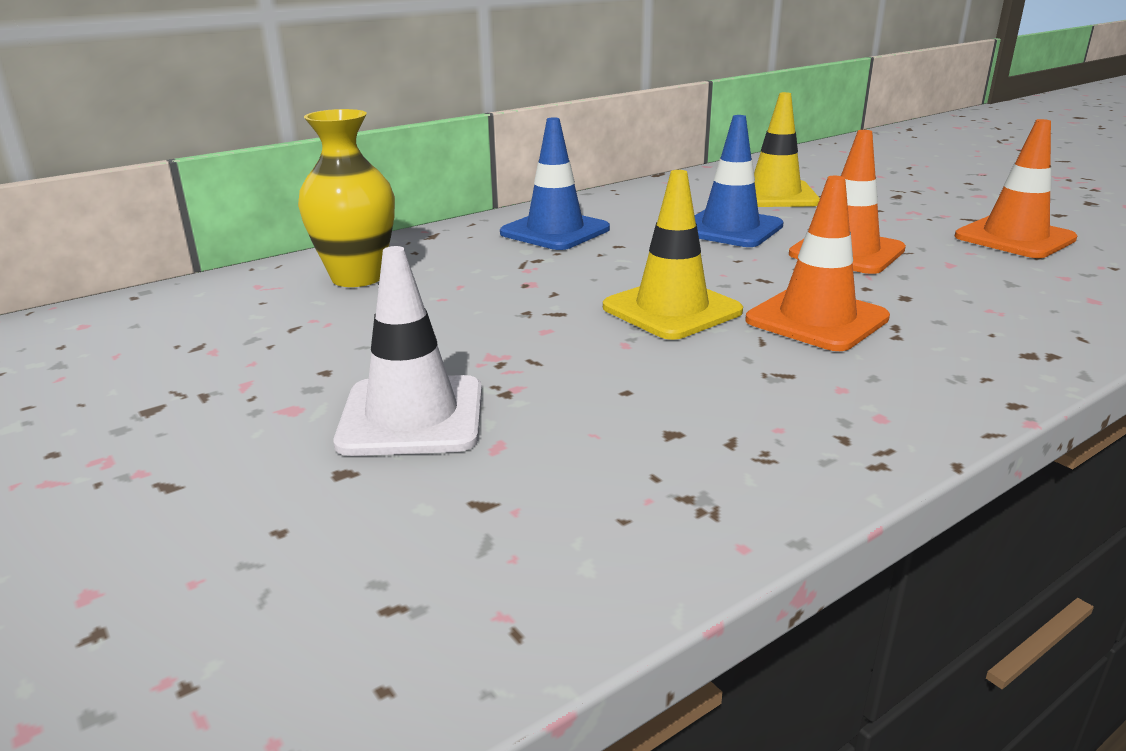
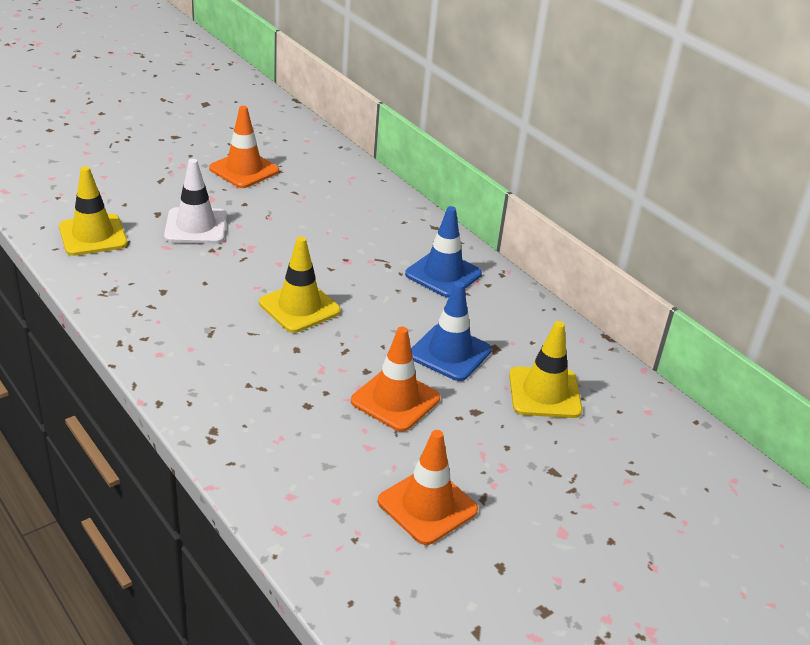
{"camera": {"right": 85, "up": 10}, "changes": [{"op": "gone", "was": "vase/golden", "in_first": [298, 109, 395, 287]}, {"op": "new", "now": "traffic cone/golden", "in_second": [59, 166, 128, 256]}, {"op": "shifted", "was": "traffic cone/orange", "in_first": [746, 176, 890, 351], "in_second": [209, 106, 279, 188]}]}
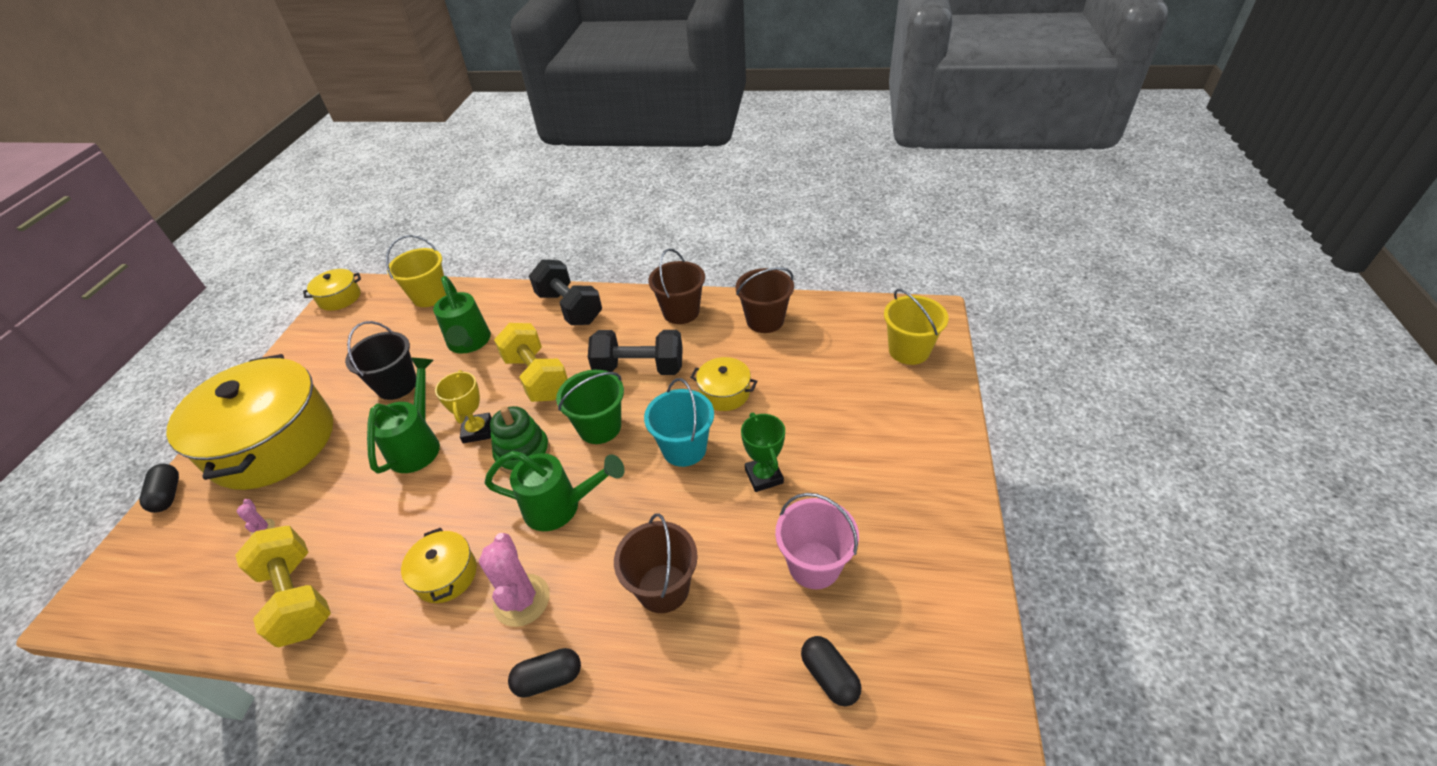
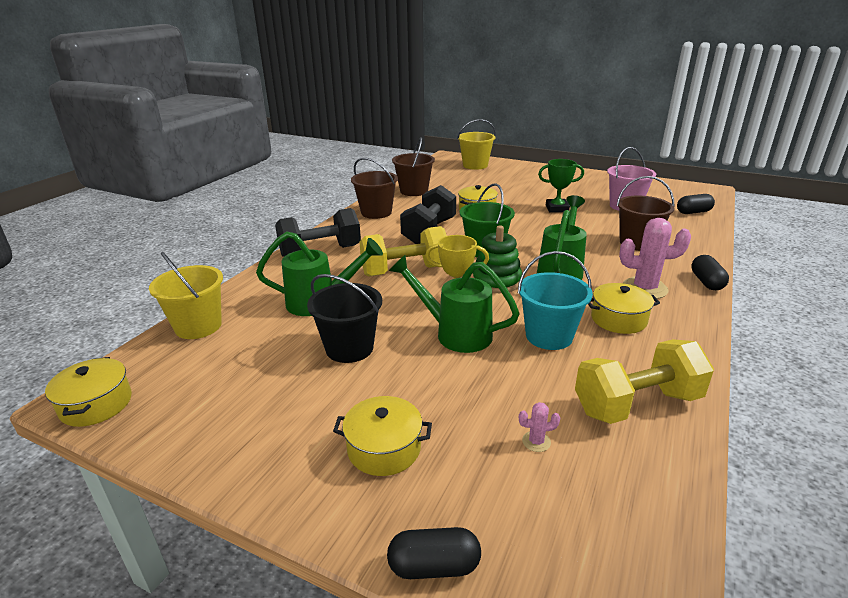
{"camera": {"right": -75, "up": -15}, "changes": [{"op": "shifted", "was": "sand bucket/aqua", "in_first": [644, 378, 714, 467], "in_second": [518, 251, 593, 350]}, {"op": "scaled", "was": "pot/golden", "in_first": [166, 354, 333, 490], "in_second": [333, 396, 432, 476], "ratio": 0.43}]}
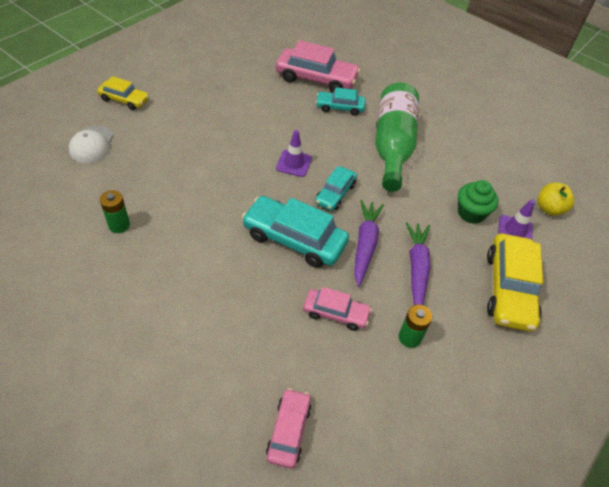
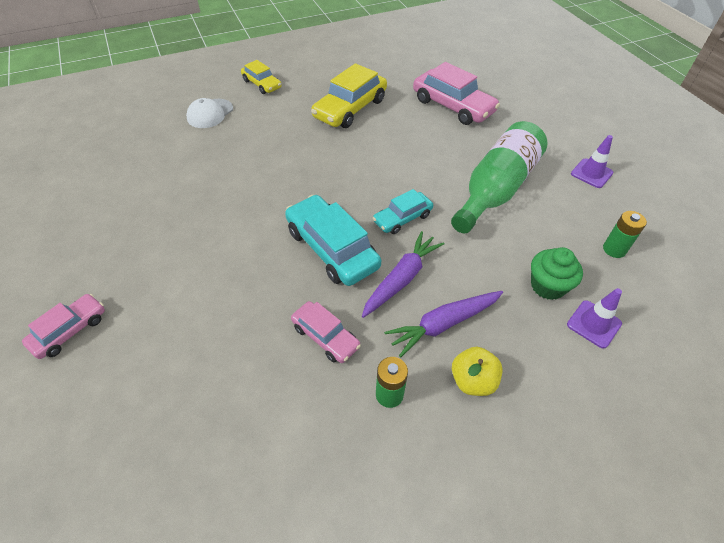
{"camera": {"right": 30, "up": 0}, "changes": [{"op": "gone", "was": "car/aqua", "in_first": [316, 88, 365, 116]}, {"op": "shifted", "was": "power cell/leaf-green", "in_first": [100, 190, 130, 233], "in_second": [603, 211, 647, 258]}, {"op": "shifted", "was": "car/pink", "in_first": [266, 388, 312, 468], "in_second": [22, 294, 105, 359]}, {"op": "shifted", "was": "traffic cone/purple", "in_first": [276, 130, 312, 177], "in_second": [571, 135, 613, 188]}, {"op": "shifted", "was": "car/golden", "in_first": [487, 233, 543, 332], "in_second": [311, 63, 387, 128]}, {"op": "shifted", "was": "apple fruit/golden", "in_first": [538, 182, 574, 216], "in_second": [452, 347, 503, 396]}, {"op": "rotated", "was": "toy carrot/purple", "in_first": [406, 222, 431, 305], "in_second": [384, 291, 503, 357], "clockwise": -150}]}
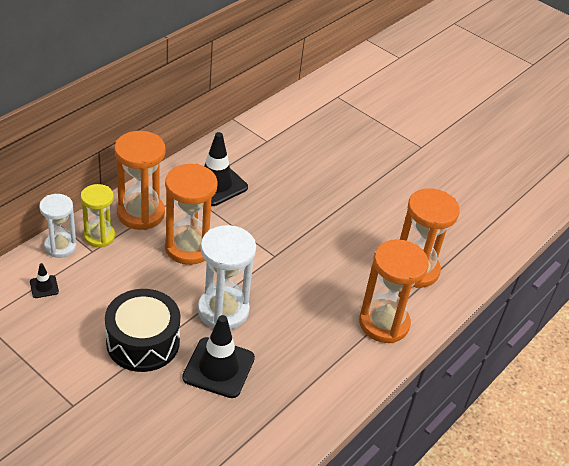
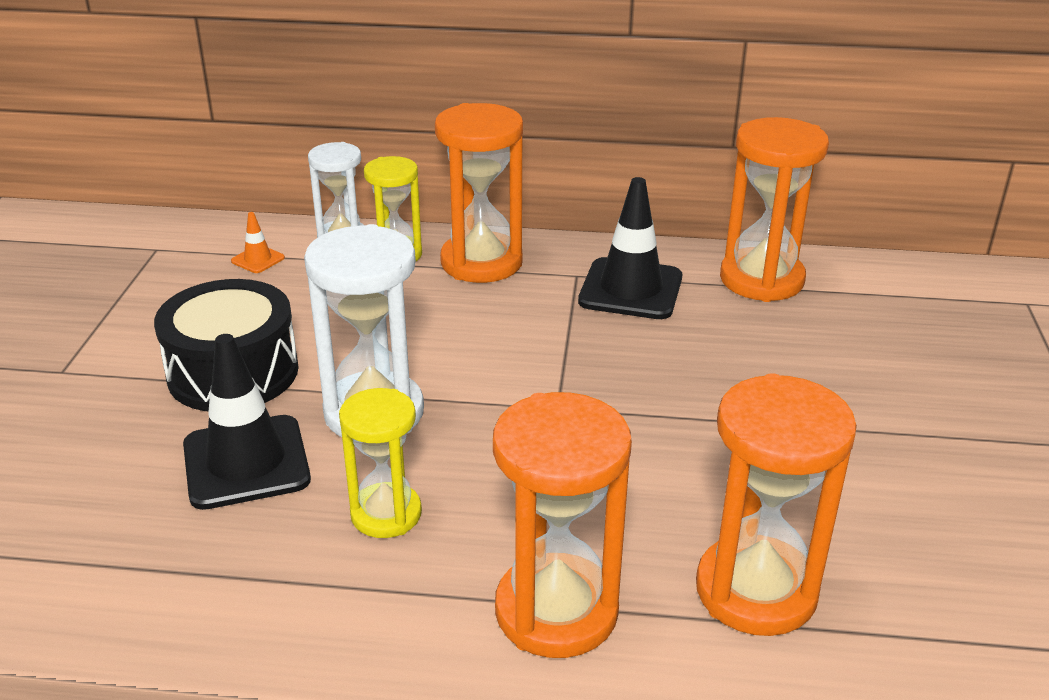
{"camera": {"right": 60, "up": -10}, "changes": [{"op": "new", "now": "hourglass/golden", "in_second": [339, 388, 422, 538]}, {"op": "shifted", "was": "hourglass/orange", "in_first": [165, 164, 218, 265], "in_second": [720, 117, 829, 302]}, {"op": "repainted", "was": "traffic cone/jet-black", "now": "traffic cone/orange", "in_first": [30, 263, 59, 298], "in_second": [231, 212, 285, 273]}]}
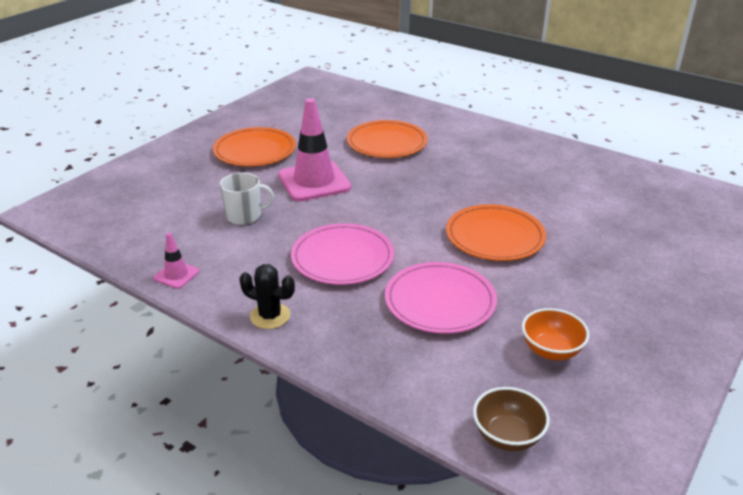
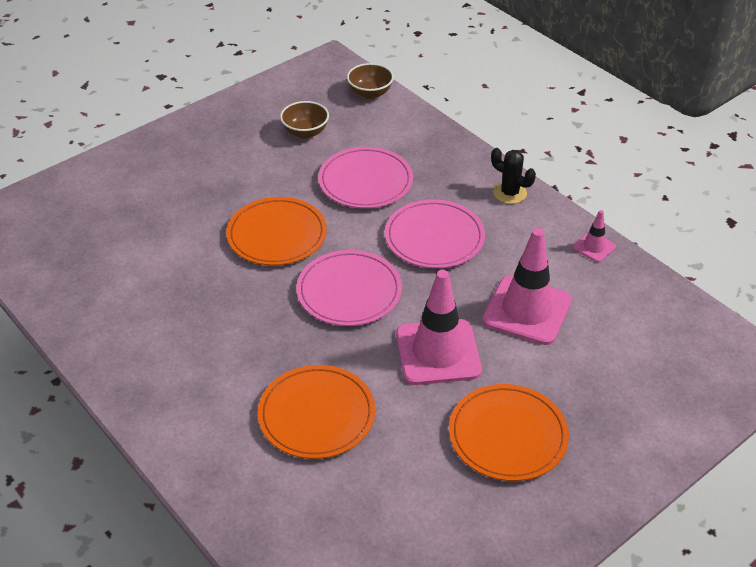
{"camera": {"right": -165, "up": 10}, "changes": [{"op": "new", "now": "dinner plate/pink", "in_second": [296, 250, 402, 326]}, {"op": "swapped", "was": "mug/snow-white", "now": "traffic cone/pink", "in_first": [220, 173, 274, 225], "in_second": [482, 228, 572, 345]}, {"op": "repainted", "was": "serving bowl/orange", "now": "serving bowl/brown", "in_first": [522, 308, 590, 360], "in_second": [280, 101, 329, 139]}]}
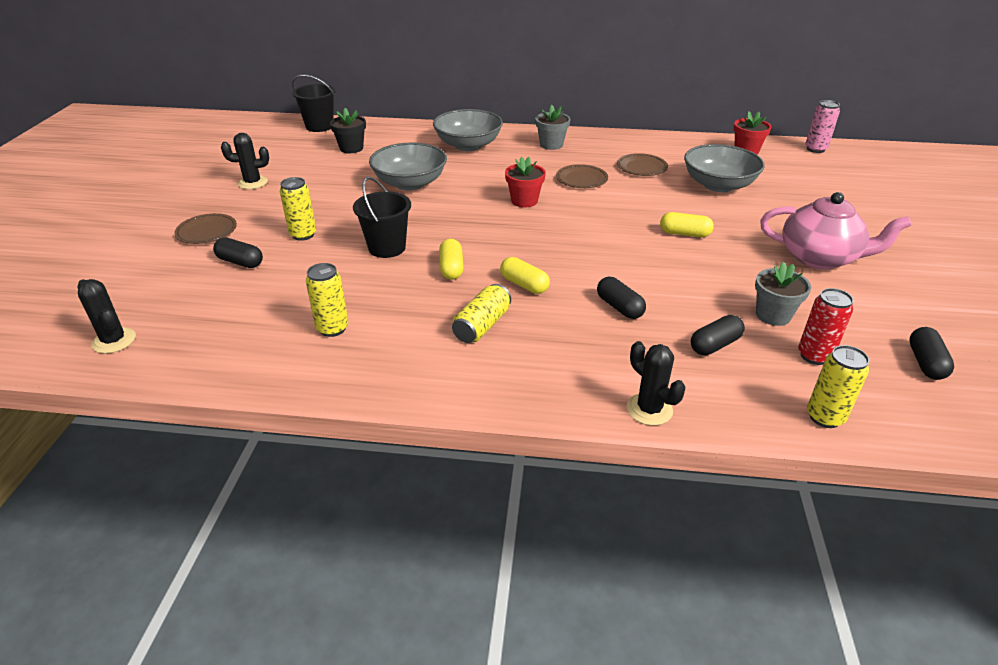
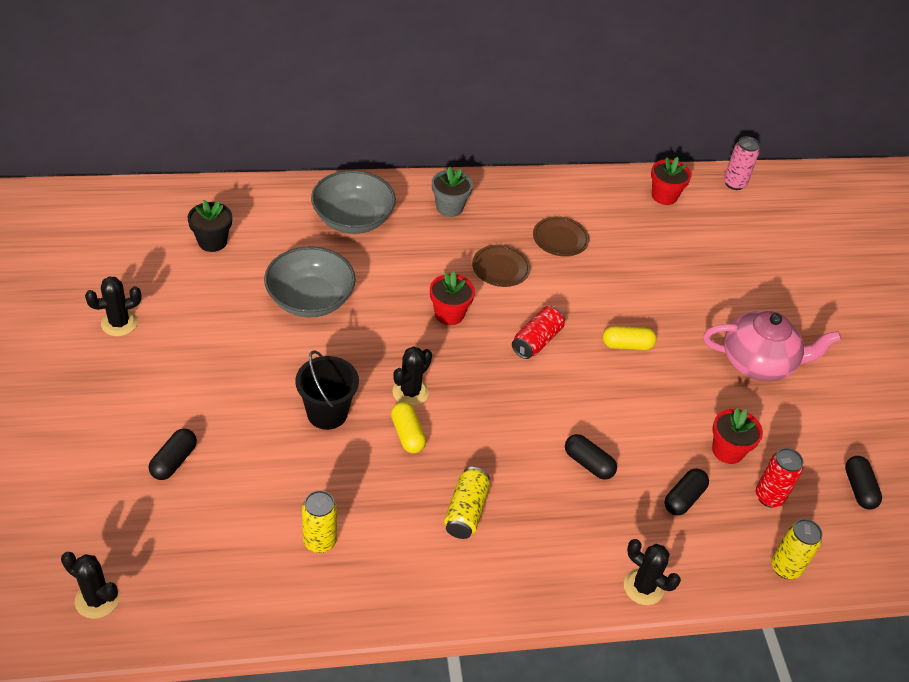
{"camera": {"right": -20, "up": 10}, "changes": [{"op": "gone", "was": "dinner plate/brown", "in_first": [174, 213, 237, 244]}, {"op": "gone", "was": "soda can/golden", "in_first": [280, 177, 316, 241]}, {"op": "gone", "was": "sand bucket/jet-black", "in_first": [292, 74, 335, 132]}, {"op": "gone", "was": "pill/golden", "in_first": [500, 257, 550, 294]}, {"op": "gone", "was": "serving bowl/ash-grey", "in_first": [684, 144, 765, 192]}, {"op": "new", "now": "saguaro cactus/jet-black", "in_second": [393, 346, 432, 406]}, {"op": "new", "now": "soda can/scarlet", "in_second": [512, 306, 565, 359]}, {"op": "repainted", "was": "potted plant/ash-grey", "now": "potted plant/scarlet", "in_first": [755, 262, 811, 326], "in_second": [712, 408, 763, 464]}, {"op": "rotated", "was": "pill/jet-black", "in_first": [213, 238, 263, 268], "in_second": [149, 429, 197, 480], "clockwise": -75}]}
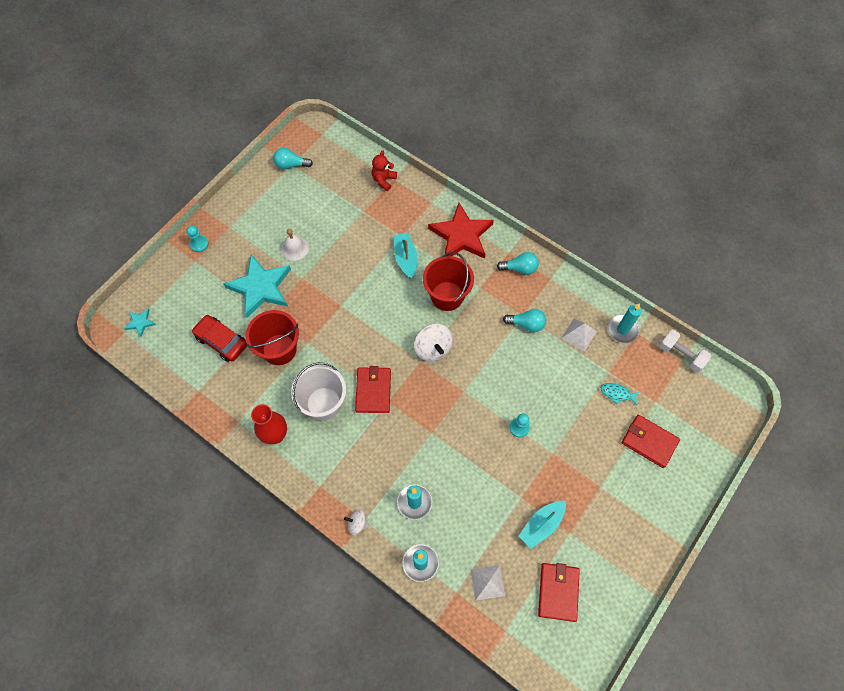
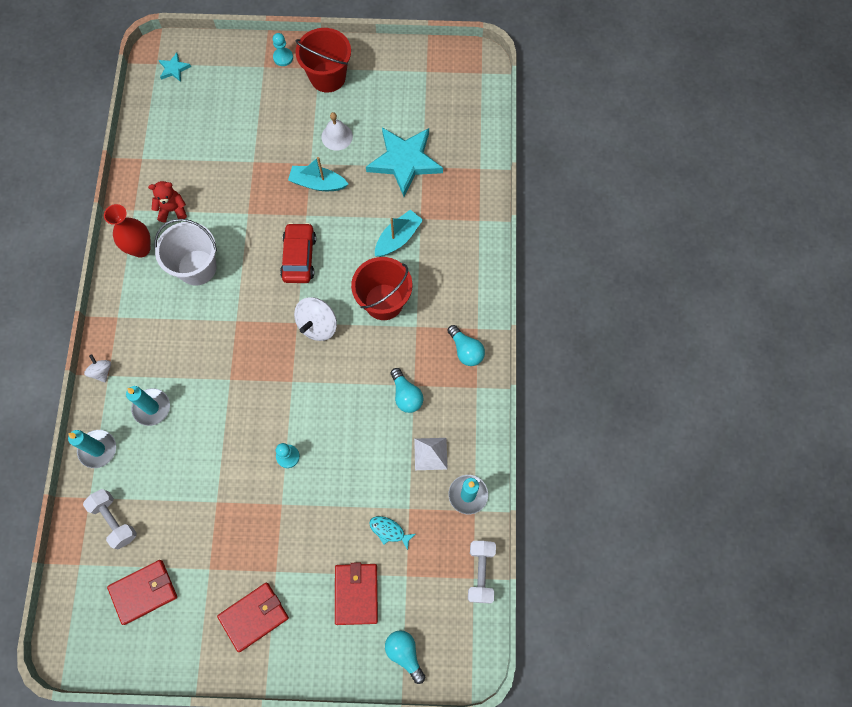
{"camera": {"right": 55, "up": 5}, "changes": [{"op": "gone", "was": "star/scarlet", "in_first": [428, 203, 494, 259]}, {"op": "shifted", "was": "car/scarlet", "in_first": [192, 315, 247, 362], "in_second": [280, 223, 316, 283]}, {"op": "shifted", "was": "star/aqua", "in_first": [223, 254, 291, 318], "in_second": [366, 128, 443, 197]}, {"op": "shifted", "was": "sand bucket/scarlet", "in_first": [246, 310, 299, 365], "in_second": [295, 28, 351, 93]}, {"op": "shifted", "was": "bulb/aqua", "in_first": [273, 148, 313, 169], "in_second": [385, 630, 425, 684]}, {"op": "shifted", "was": "card wallet/scarlet", "in_first": [355, 366, 391, 413], "in_second": [217, 583, 289, 652]}, {"op": "shifted", "was": "teddy/scarlet", "in_first": [372, 150, 397, 191], "in_second": [148, 181, 187, 222]}, {"op": "shifted", "was": "boat/aqua", "in_first": [519, 501, 566, 549], "in_second": [288, 157, 348, 191]}, {"op": "swapped", "was": "pyramid/snow-white", "now": "free weight/snow-white", "in_first": [470, 565, 505, 601], "in_second": [83, 489, 137, 550]}, {"op": "rotated", "was": "fish figure/aqua", "in_first": [601, 383, 639, 405], "in_second": [369, 516, 415, 550], "clockwise": -45}]}
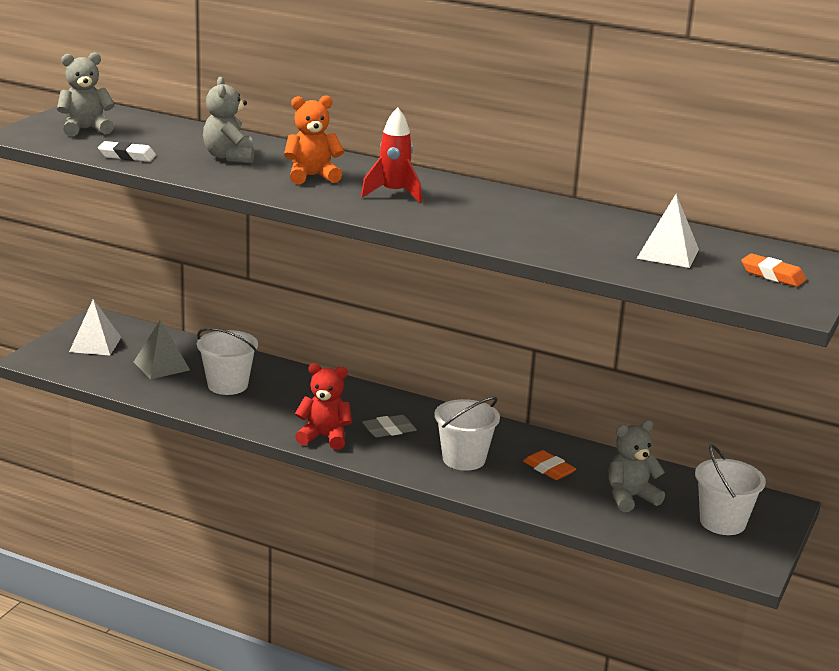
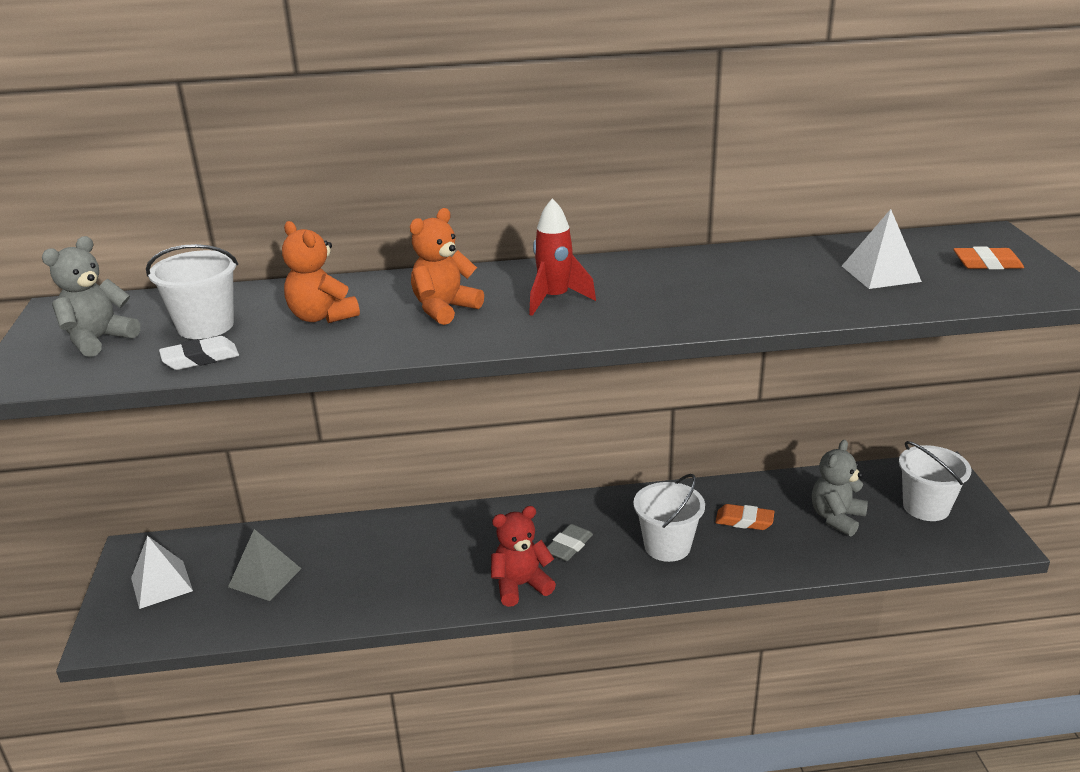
{"camera": {"right": -30, "up": 5}, "changes": [{"op": "shifted", "was": "sand bucket/snow-white", "in_first": [197, 328, 258, 395], "in_second": [146, 244, 238, 339]}, {"op": "repainted", "was": "teddy/ash-grey", "now": "teddy/orange", "in_first": [203, 77, 254, 163], "in_second": [282, 221, 360, 323]}]}
